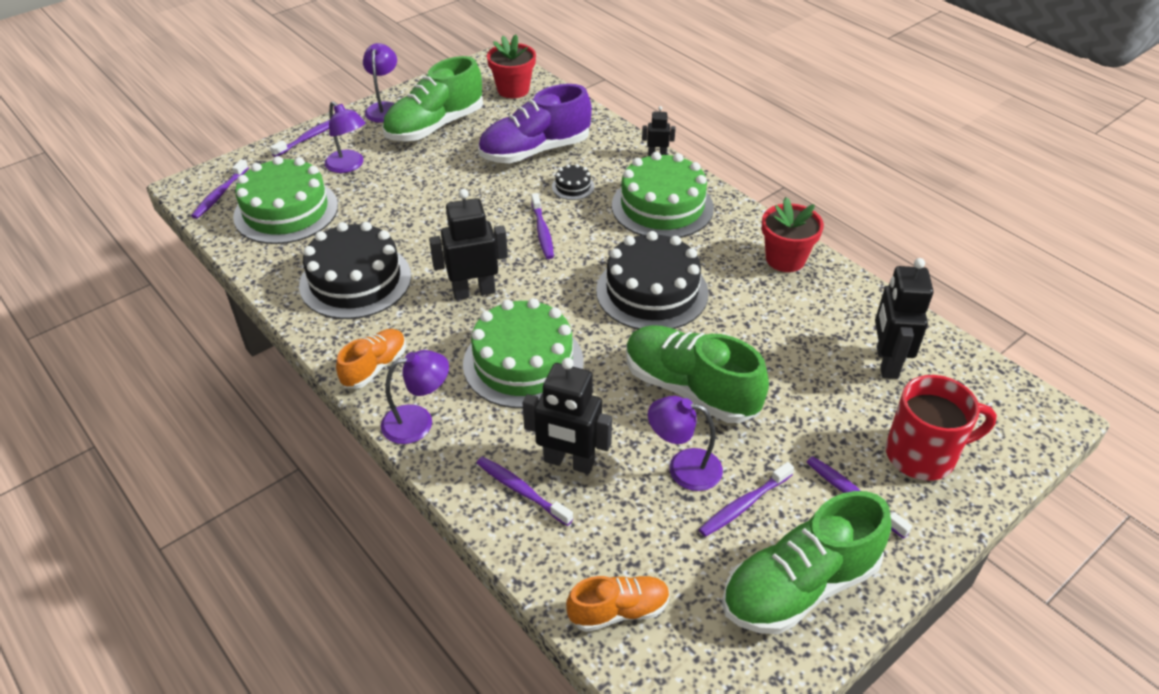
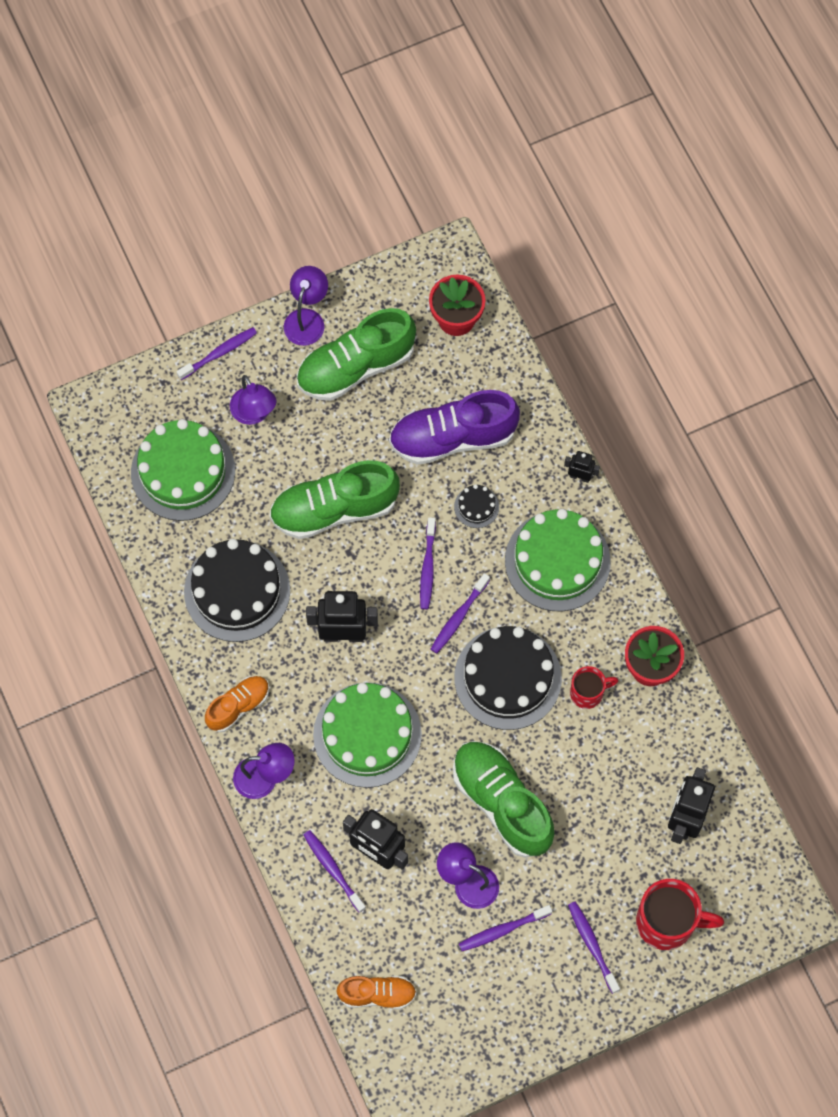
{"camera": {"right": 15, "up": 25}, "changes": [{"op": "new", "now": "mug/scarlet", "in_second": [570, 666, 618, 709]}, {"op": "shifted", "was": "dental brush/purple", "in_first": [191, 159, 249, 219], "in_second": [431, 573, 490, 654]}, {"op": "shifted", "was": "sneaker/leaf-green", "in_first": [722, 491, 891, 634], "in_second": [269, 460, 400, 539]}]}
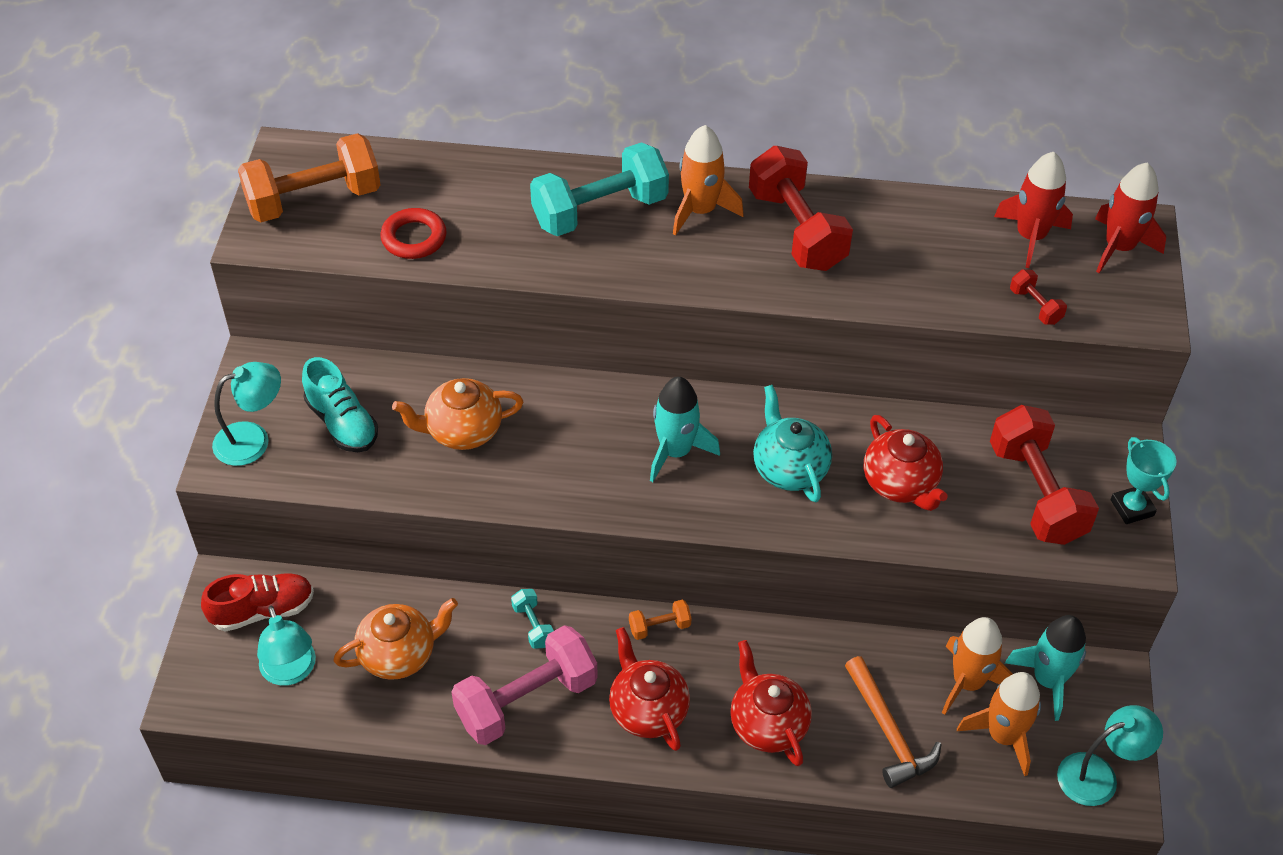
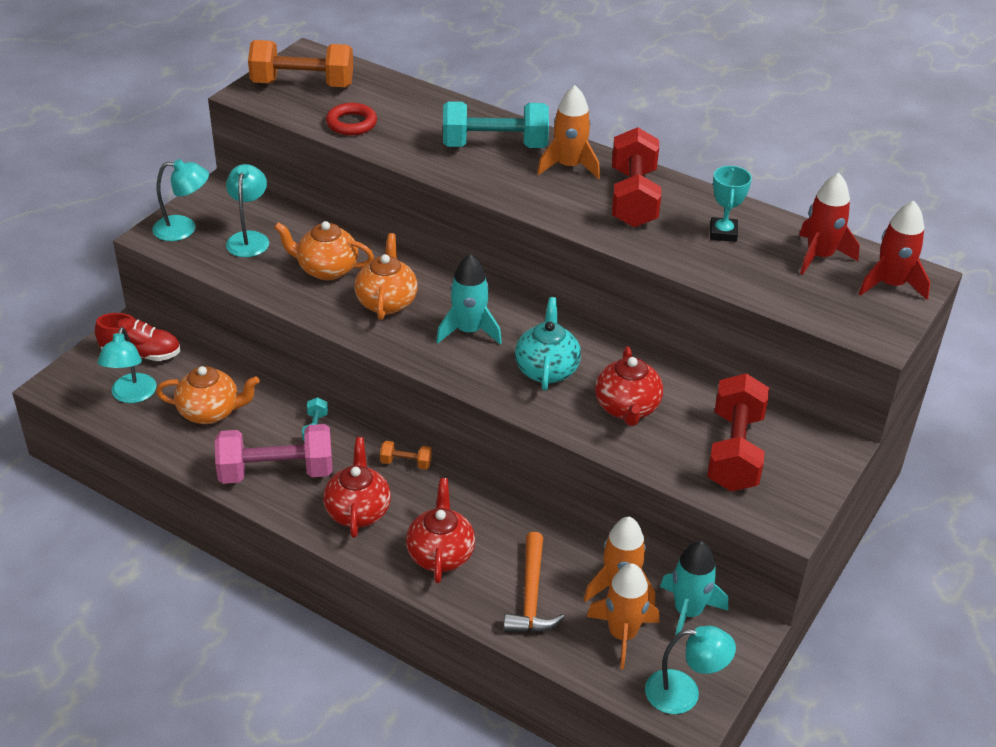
{"camera": {"right": 25, "up": -10}, "changes": [{"op": "gone", "was": "free weight/scarlet", "in_first": [1010, 269, 1067, 325]}, {"op": "new", "now": "tea pot/orange", "in_second": [355, 233, 418, 320]}, {"op": "shifted", "was": "award cup/aqua", "in_first": [1110, 437, 1176, 524], "in_second": [710, 166, 752, 242]}, {"op": "swapped", "was": "sneaker/aqua", "now": "desk lamp/aqua", "in_first": [302, 357, 378, 452], "in_second": [226, 164, 269, 257]}]}
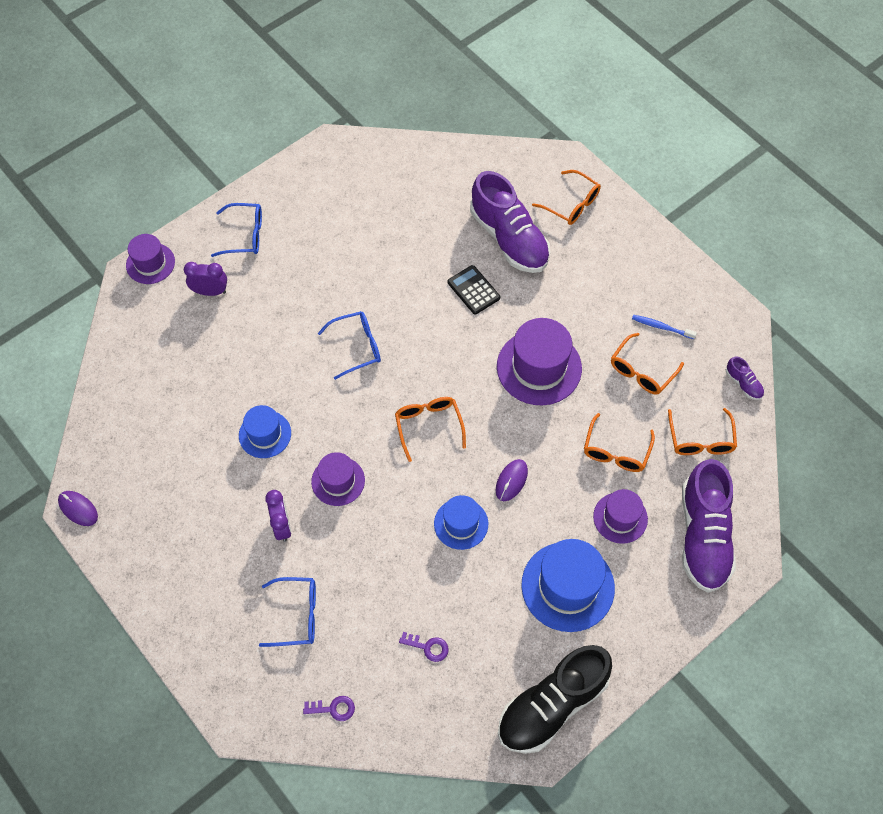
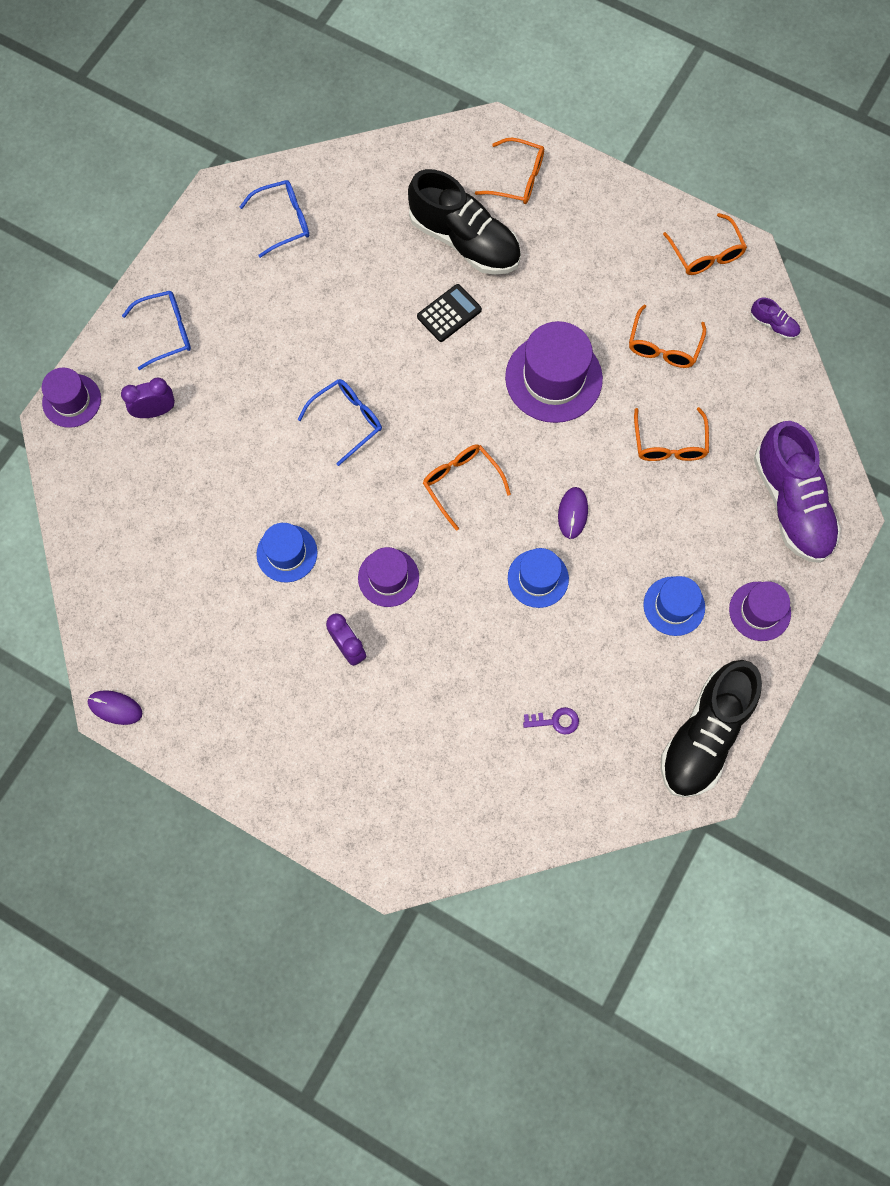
{"camera": {"right": -20, "up": 10}, "changes": [{"op": "gone", "was": "latchkey/purple", "in_first": [303, 696, 355, 721]}, {"op": "gone", "was": "dental brush/cobalt", "in_first": [632, 315, 697, 339]}, {"op": "shifted", "was": "glasses/cobalt", "in_first": [259, 577, 316, 647], "in_second": [240, 180, 310, 258]}, {"op": "shifted", "was": "top hat/purple", "in_first": [593, 489, 648, 544], "in_second": [729, 581, 791, 641]}, {"op": "shifted", "was": "glasses/orange", "in_first": [668, 408, 737, 455], "in_second": [663, 213, 747, 275]}, {"op": "repainted", "was": "sneaker/purple", "now": "sneaker/jet-black", "in_first": [470, 171, 550, 273], "in_second": [408, 169, 521, 275]}, {"op": "rotated", "was": "adding machine/jet-black", "in_first": [448, 265, 500, 315], "in_second": [417, 284, 482, 342], "clockwise": 105}, {"op": "scaled", "was": "top hat/cobalt", "in_first": [521, 539, 615, 632], "in_second": [643, 576, 705, 636], "ratio": 0.6}]}
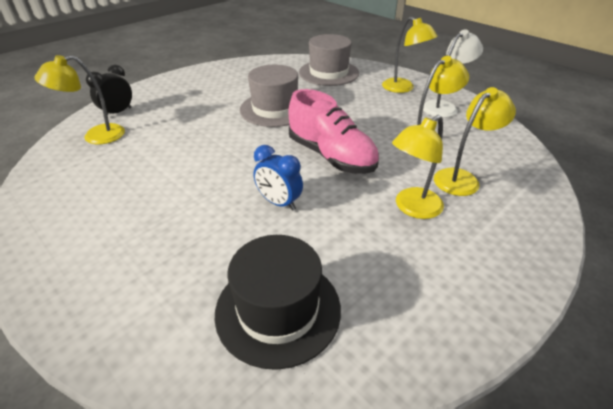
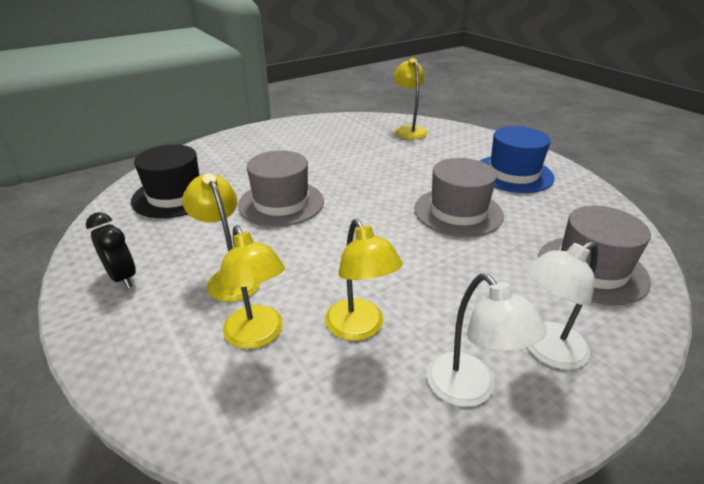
{"camera": {"right": 100, "up": -5}, "changes": [{"op": "gone", "was": "sneaker/pink", "in_first": [288, 89, 379, 174]}, {"op": "new", "now": "top hat/cobalt", "in_second": [480, 126, 555, 193]}, {"op": "shifted", "was": "clock/jet-black", "in_first": [86, 64, 132, 117], "in_second": [86, 212, 136, 288]}, {"op": "swapped", "was": "clock/cobalt", "now": "top hat/ash-grey", "in_first": [254, 145, 303, 211], "in_second": [238, 150, 324, 227]}, {"op": "repainted", "was": "desk lamp/golden", "now": "desk lamp/snow-white", "in_first": [382, 16, 438, 93], "in_second": [526, 241, 598, 370]}]}
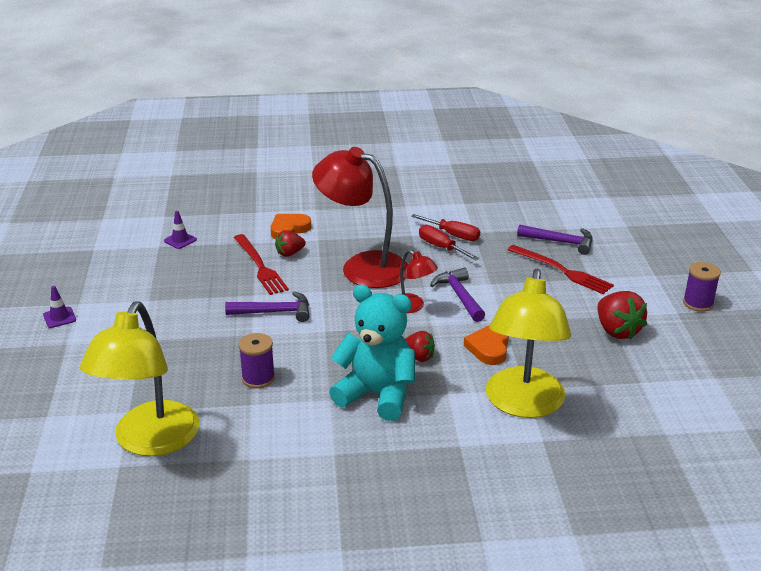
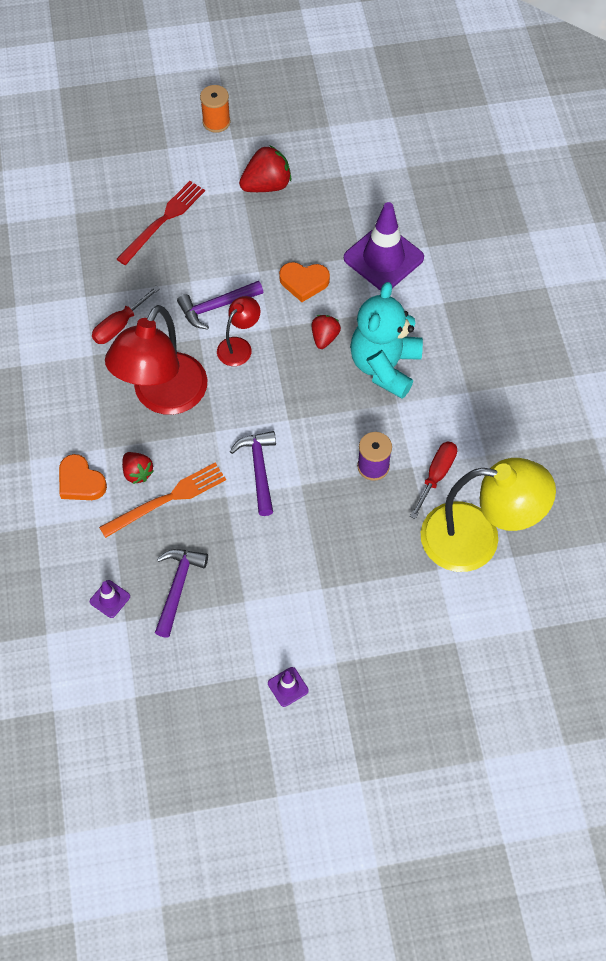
{"camera": {"right": -95, "up": 30}, "changes": [{"op": "shifted", "was": "screwdriver/scarlet", "in_first": [411, 214, 480, 241], "in_second": [410, 442, 457, 519]}, {"op": "shifted", "was": "carpenter's hammer/purple", "in_first": [517, 224, 593, 255], "in_second": [155, 549, 208, 638]}, {"op": "swapped", "was": "desk lamp/golden", "now": "traffic cone/purple", "in_first": [486, 268, 571, 418], "in_second": [344, 202, 424, 290]}, {"op": "repainted", "was": "fork/scarlet", "now": "fork/orange", "in_first": [234, 234, 289, 295], "in_second": [99, 463, 226, 538]}, {"op": "repainted", "was": "spool/purple", "now": "spool/orange", "in_first": [683, 262, 721, 312], "in_second": [200, 85, 230, 133]}]}
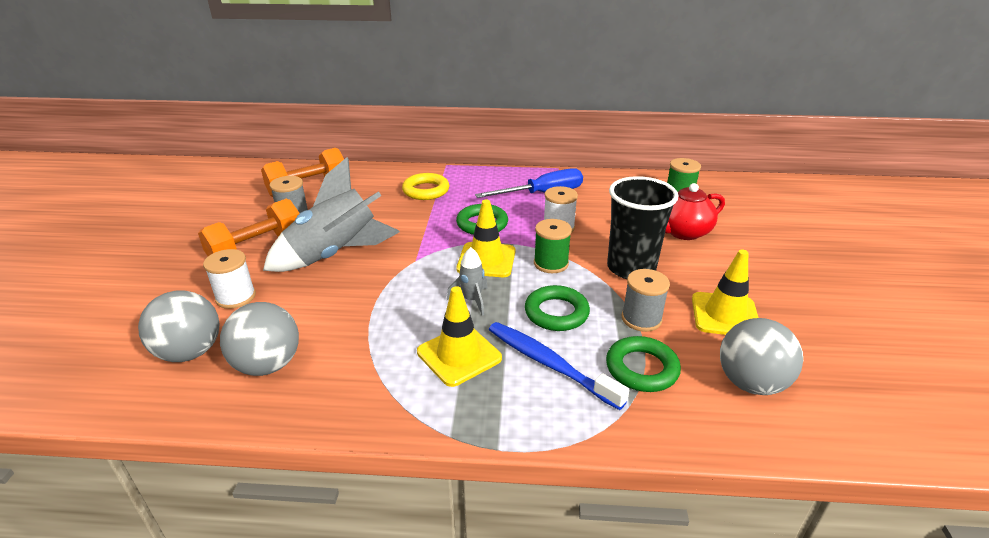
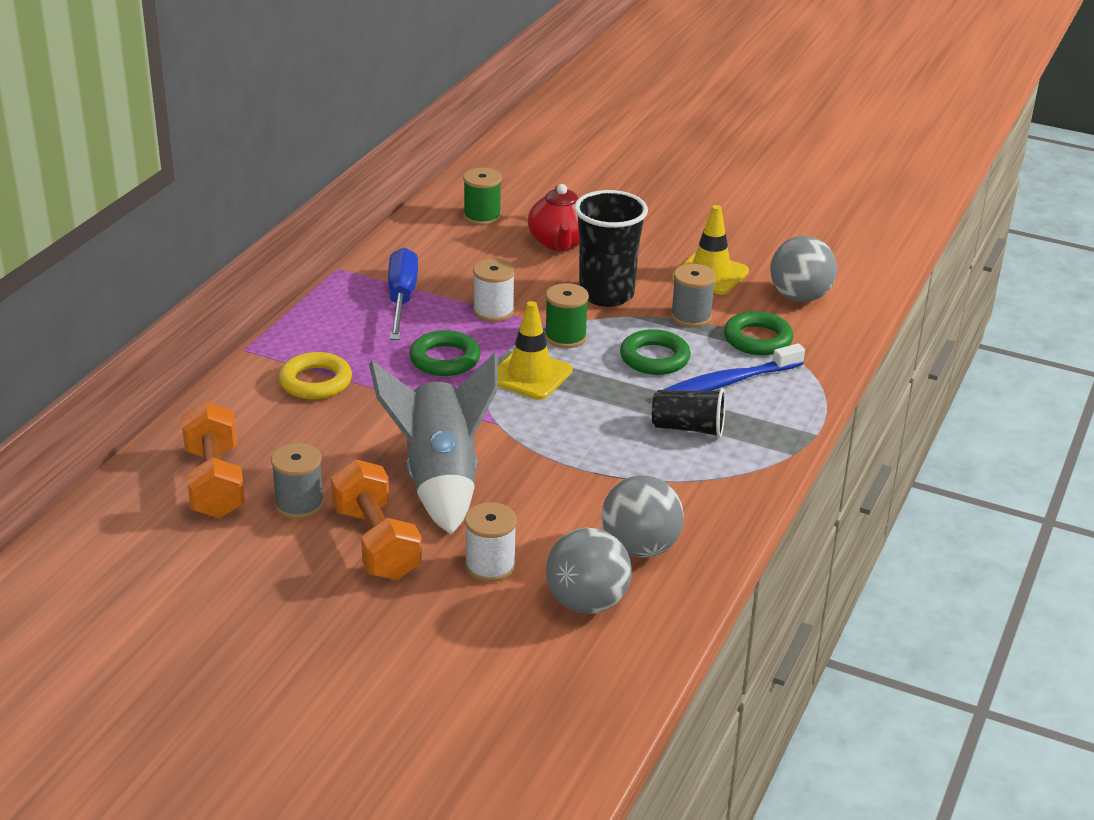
{"camera": {"right": -70, "up": 0}, "changes": [{"op": "gone", "was": "spaceship/ash-grey", "in_first": [447, 247, 488, 316]}, {"op": "swapped", "was": "traffic cone/golden", "now": "beaker/jet-black", "in_first": [417, 286, 502, 387], "in_second": [652, 388, 725, 438]}]}
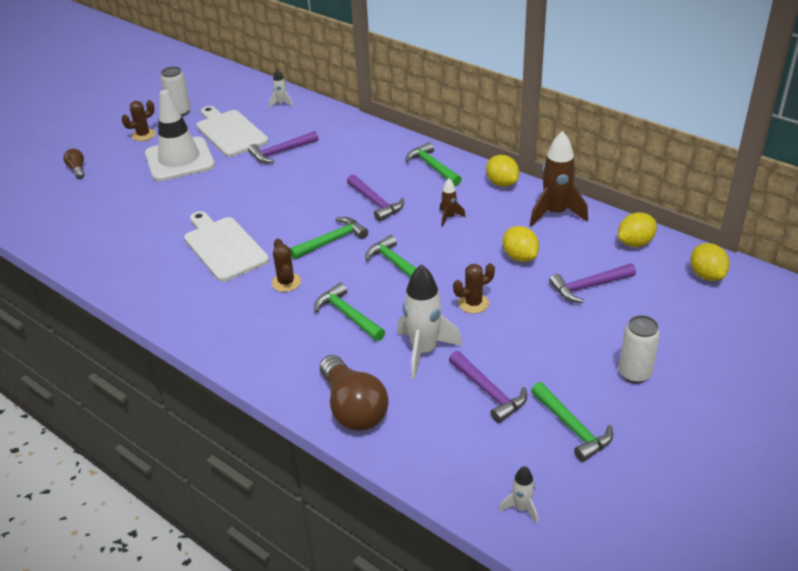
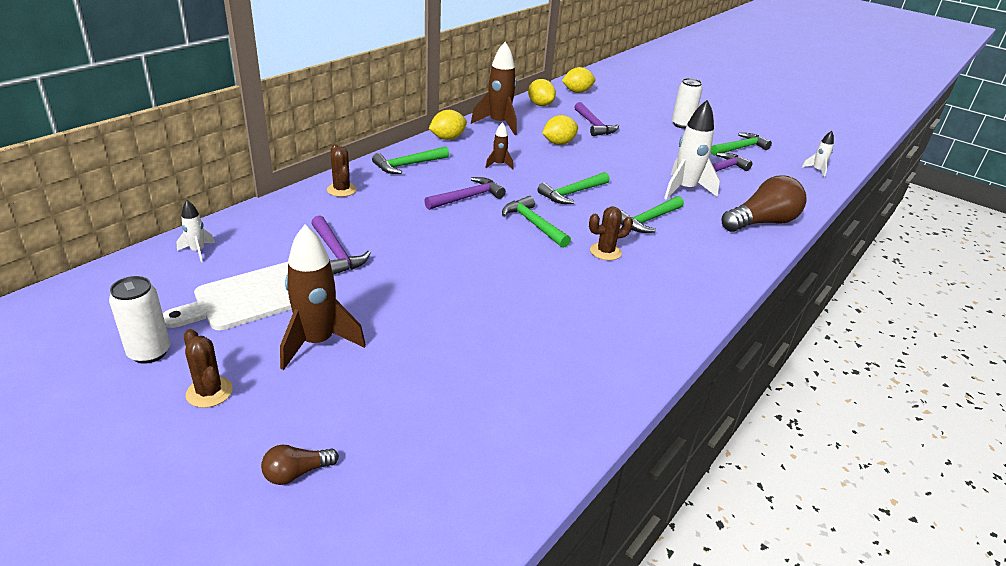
{"camera": {"right": -95, "up": -5}, "changes": [{"op": "gone", "was": "bread board/snow-white", "in_first": [184, 211, 269, 282]}, {"op": "shifted", "was": "saguaro cactus/brown", "in_first": [453, 263, 495, 314], "in_second": [327, 144, 357, 197]}, {"op": "swapped", "was": "traffic cone/snow-white", "now": "spaceship/brown", "in_first": [145, 90, 215, 182], "in_second": [280, 225, 366, 370]}]}
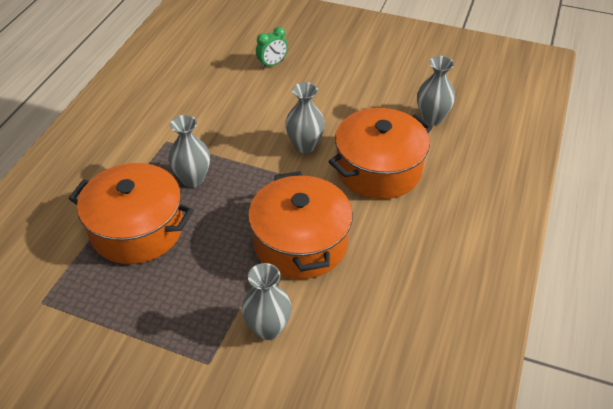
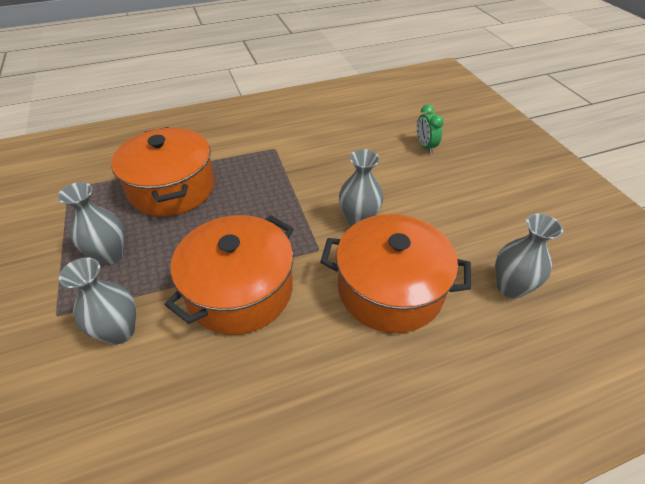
{"camera": {"right": 50, "up": 0}, "changes": [{"op": "shifted", "was": "vase/ash-grey", "in_first": [168, 115, 210, 187], "in_second": [58, 182, 124, 265]}, {"op": "rotated", "was": "clock/leaf-green", "in_first": [256, 27, 288, 69], "in_second": [417, 104, 444, 154], "clockwise": 60}]}
